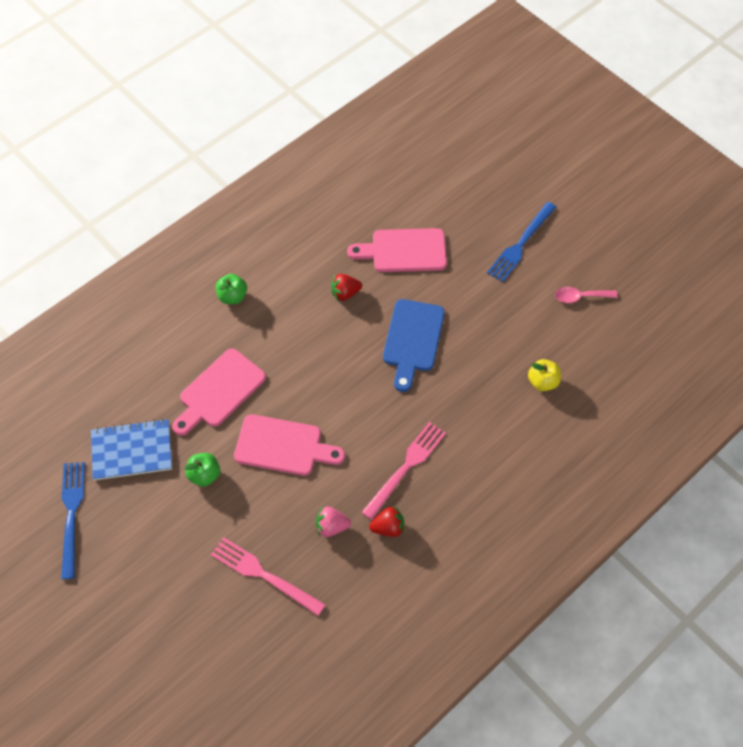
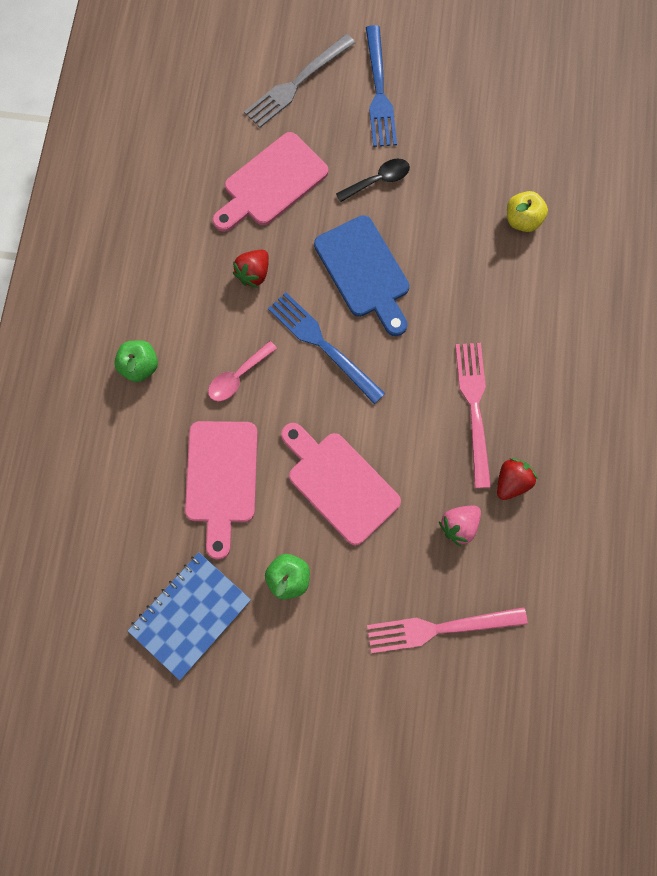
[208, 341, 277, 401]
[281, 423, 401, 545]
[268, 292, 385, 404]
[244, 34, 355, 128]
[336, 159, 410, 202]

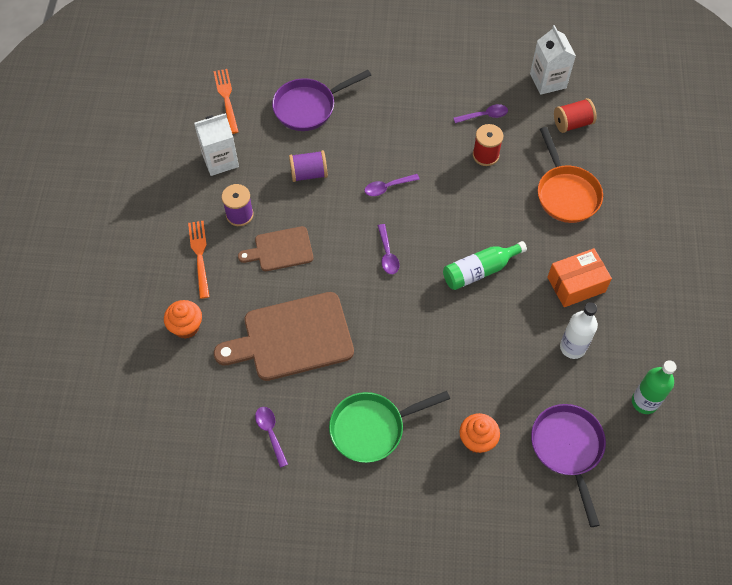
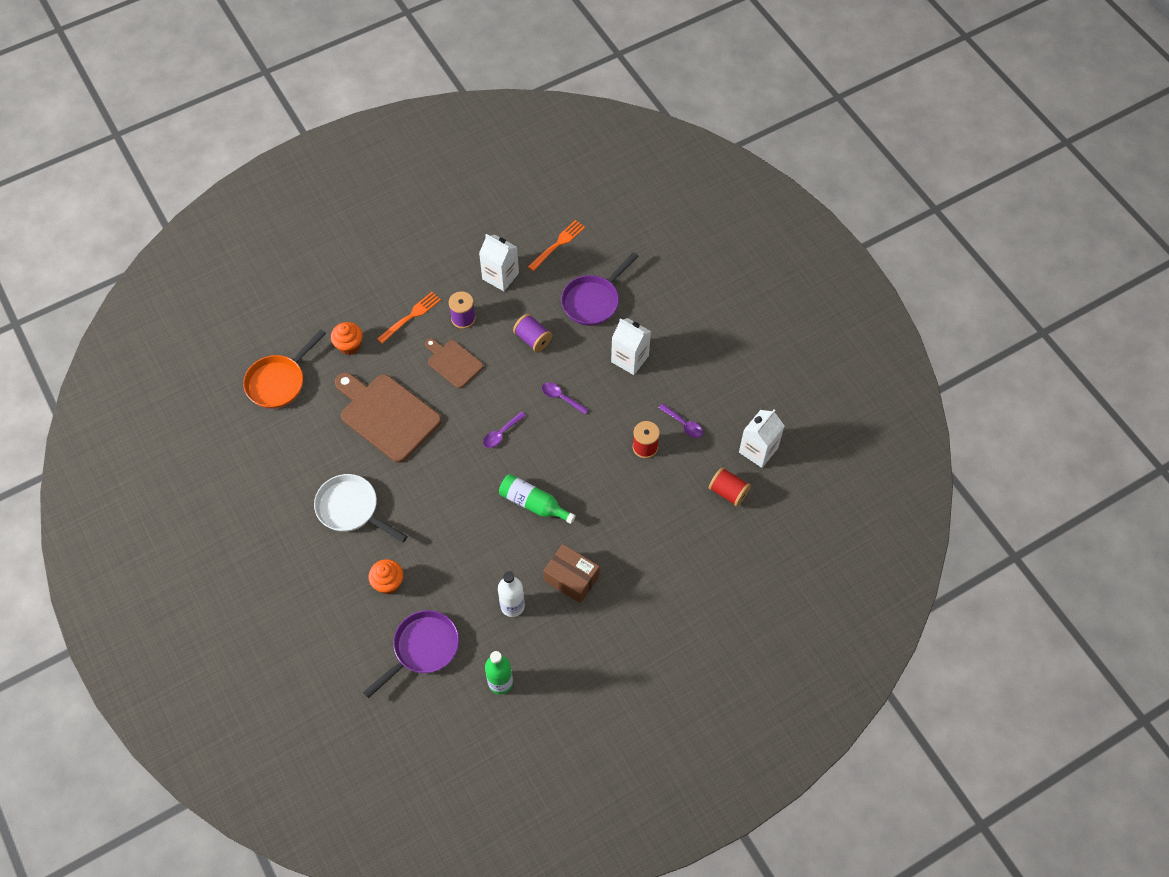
[561, 252, 638, 326]
[243, 329, 326, 409]
[543, 544, 600, 603]
[314, 474, 408, 542]
[255, 407, 288, 468] (first image)
[611, 318, 651, 375]

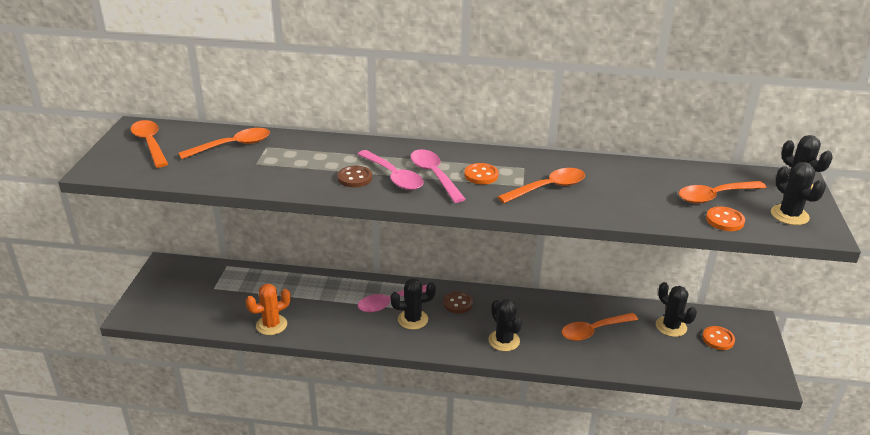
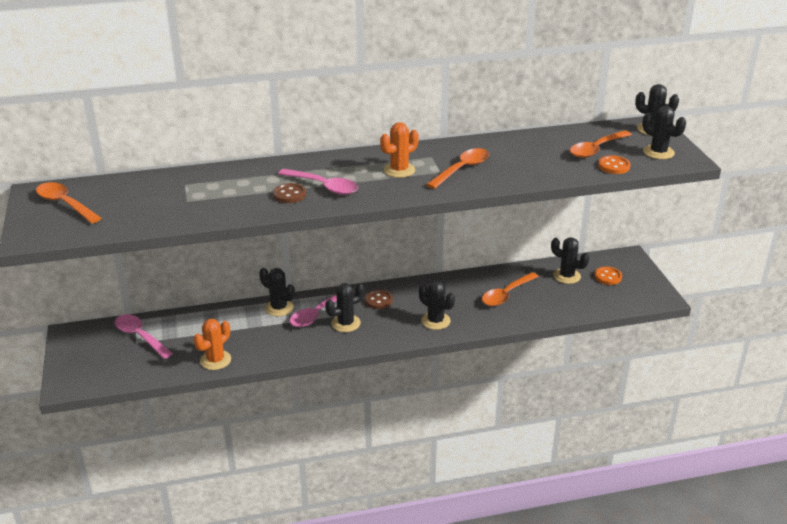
[178, 128, 270, 159] (first image)
[115, 314, 173, 359]
[380, 122, 419, 178]
[259, 268, 295, 316]

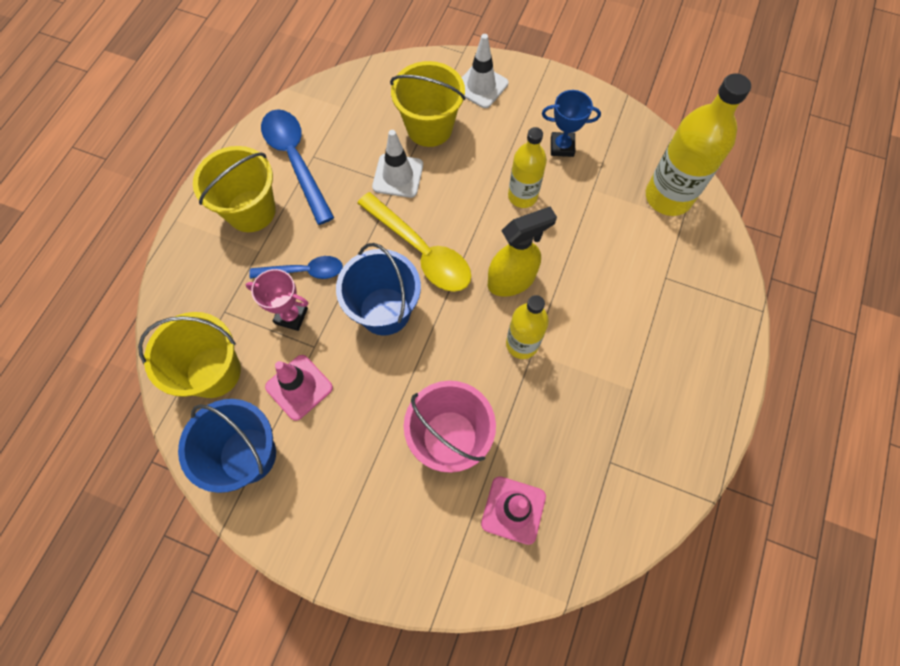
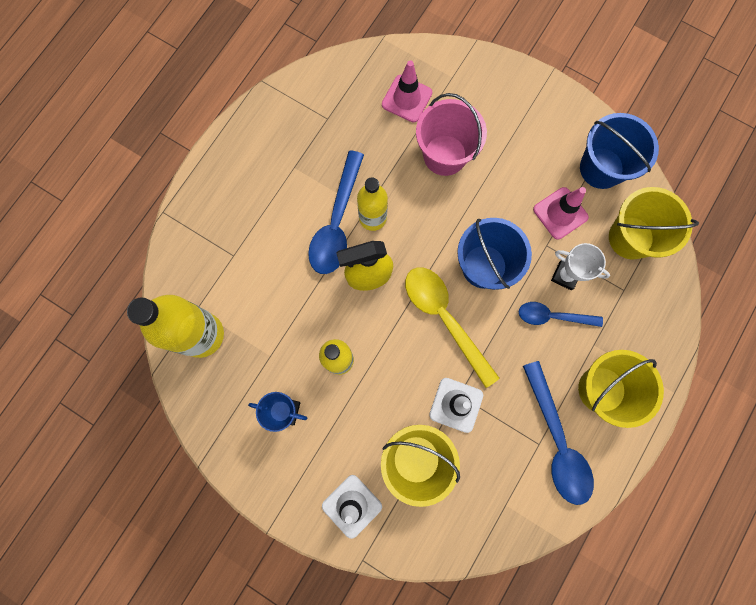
[551, 243, 610, 290]
[308, 150, 364, 274]

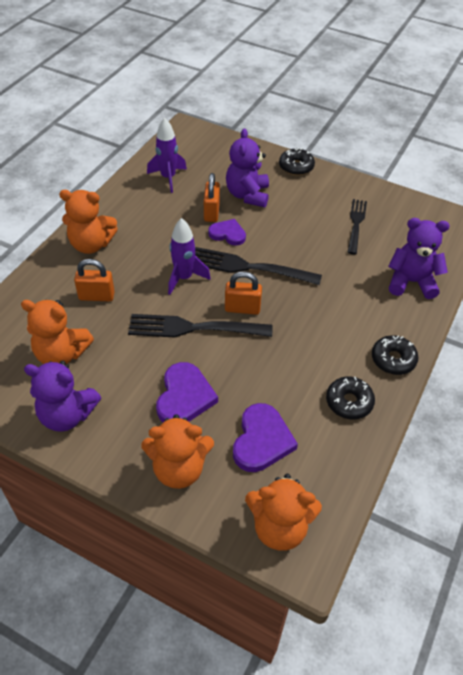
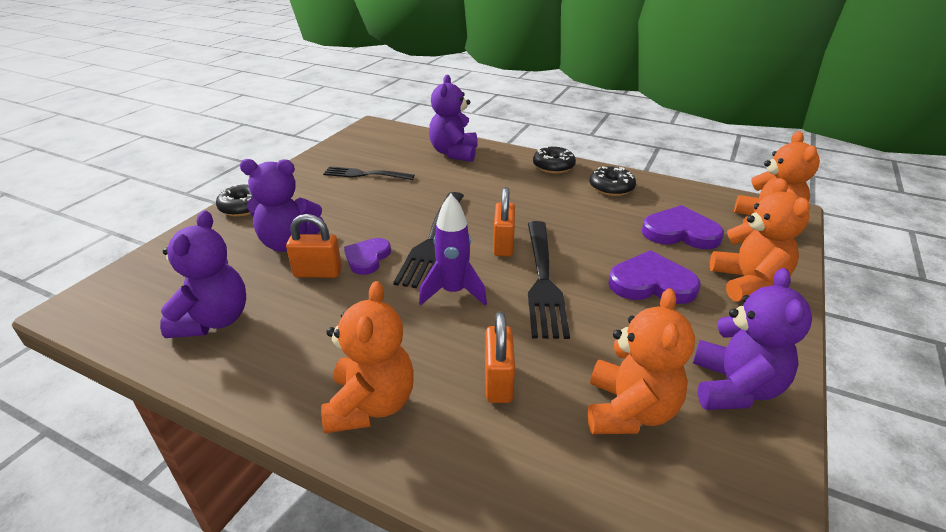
[160, 210, 246, 338]

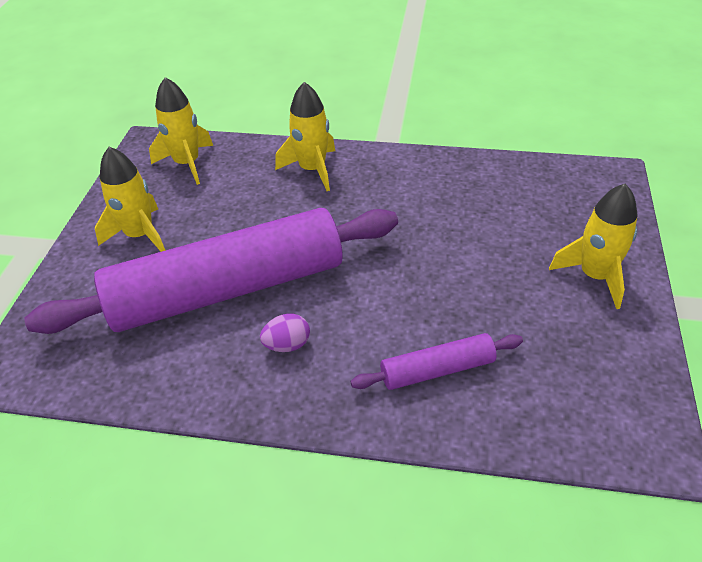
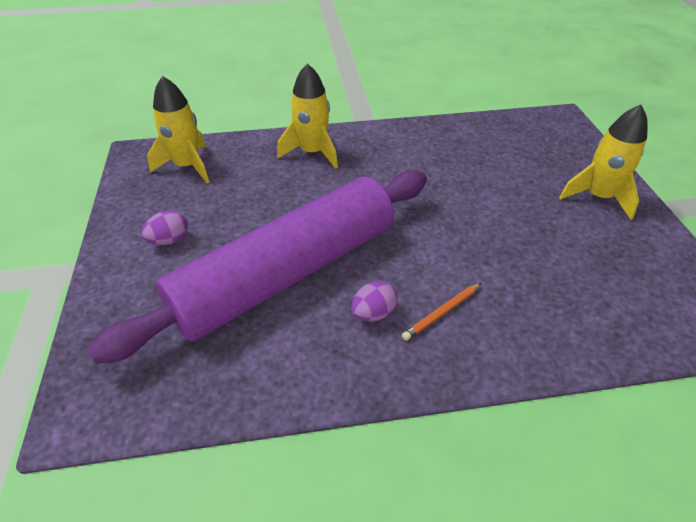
[142, 210, 188, 245]
[350, 333, 523, 390] (first image)
[402, 283, 481, 341]

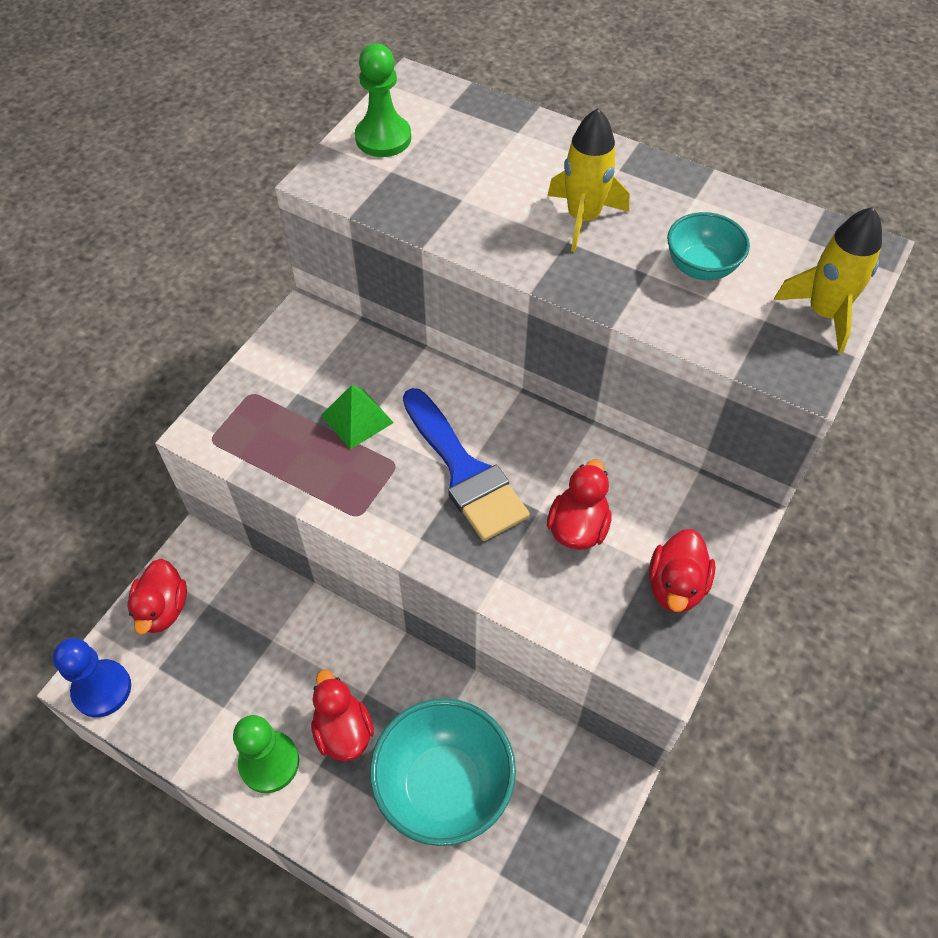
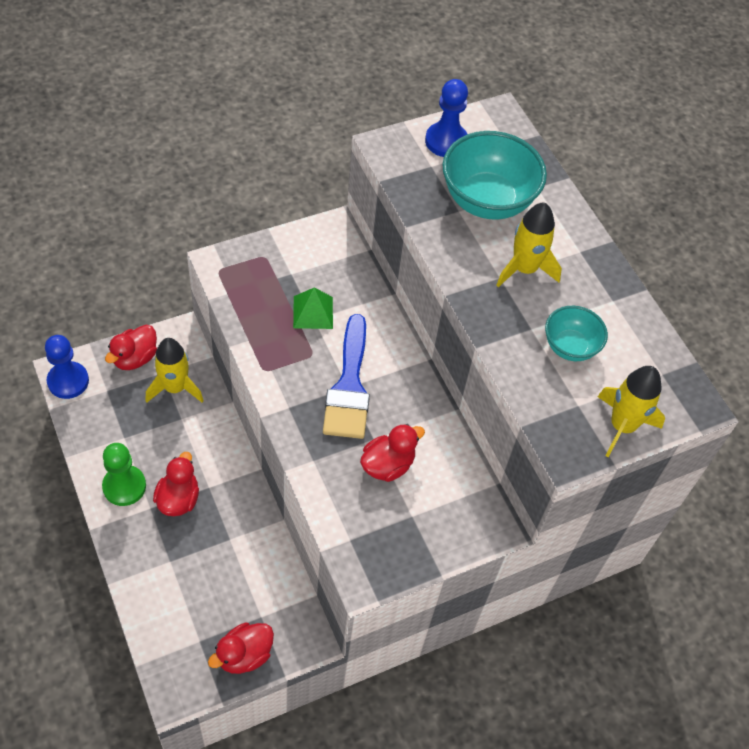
[425, 79, 468, 157]
[208, 622, 274, 674]
[442, 131, 547, 219]
[146, 338, 204, 403]

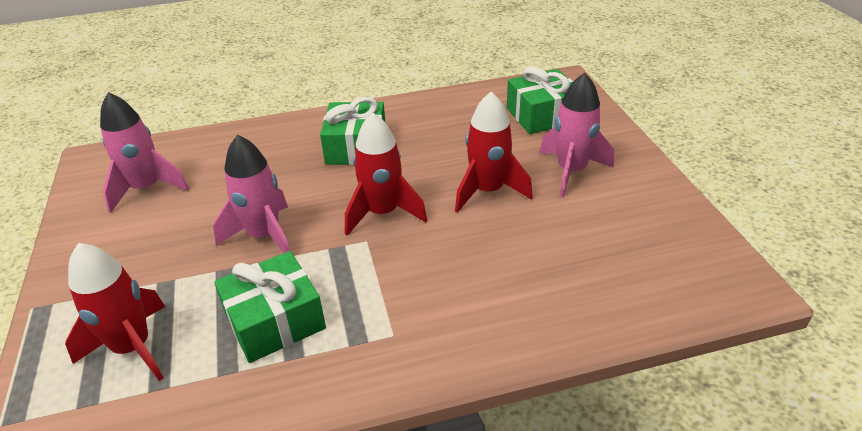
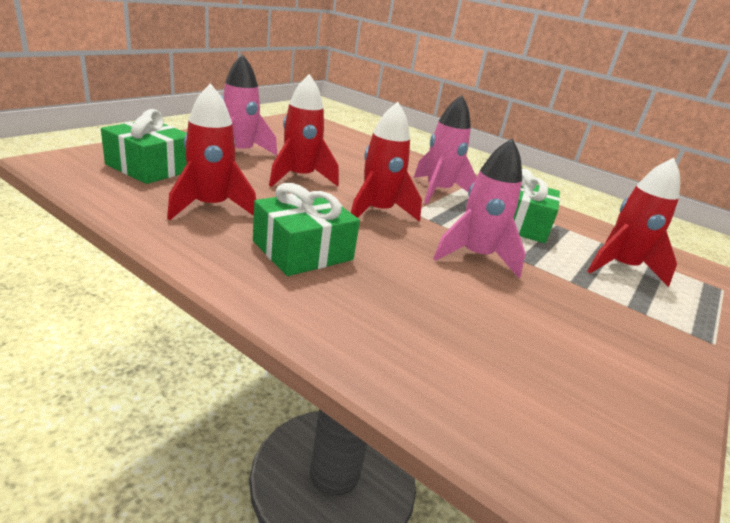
[414, 95, 477, 204]
[167, 83, 256, 220]

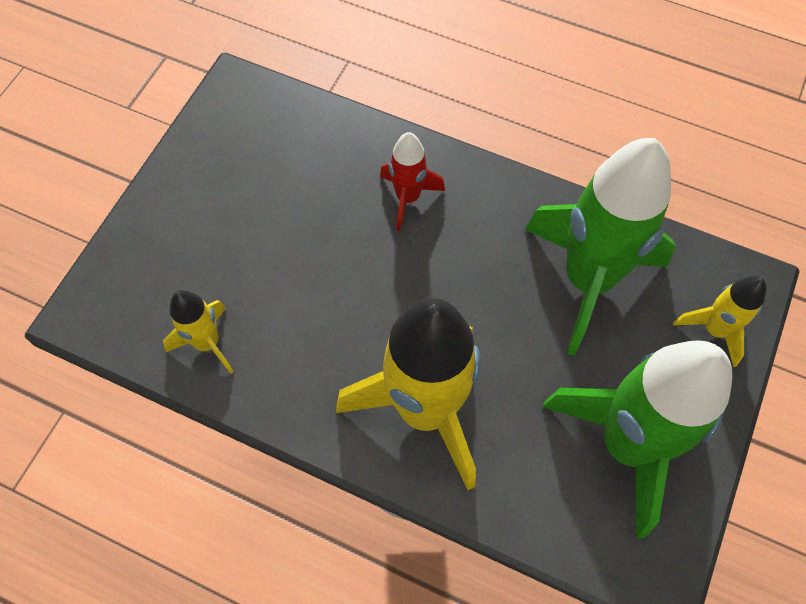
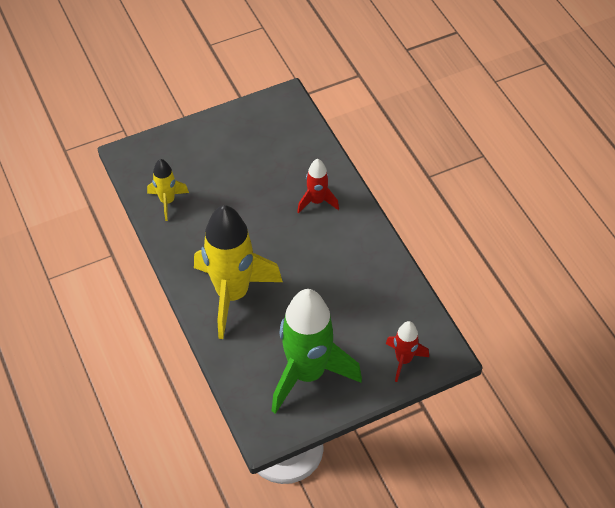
[525, 138, 676, 356] (first image)
[386, 321, 429, 382]

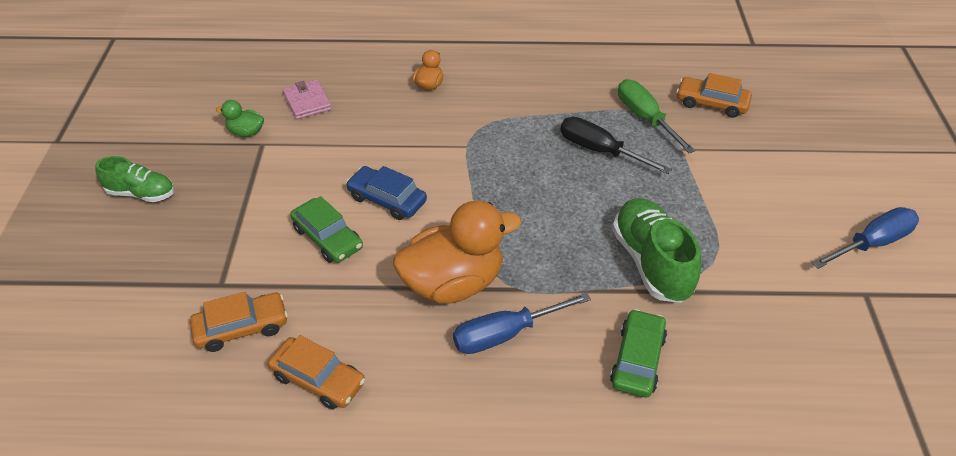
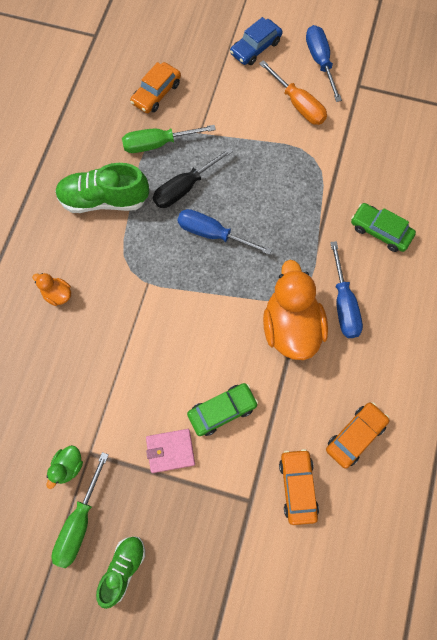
[146, 429, 195, 473]
[230, 17, 283, 65]
[55, 163, 149, 213]
[259, 60, 327, 125]
[177, 209, 272, 255]
[51, 452, 109, 568]

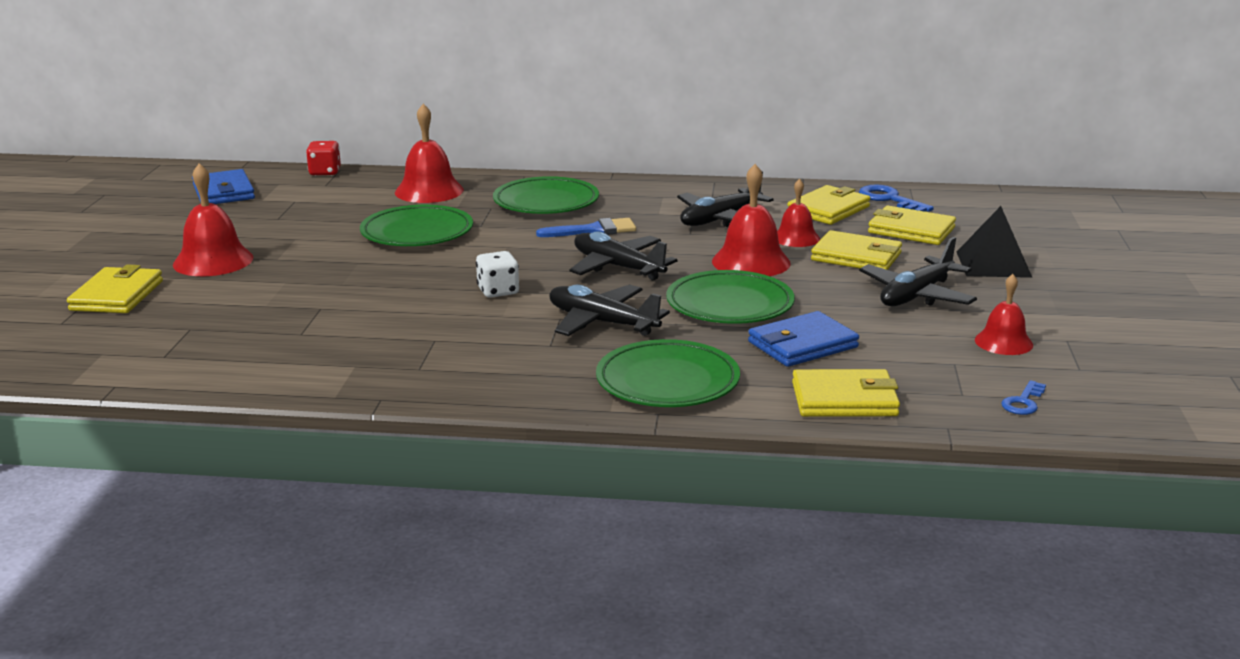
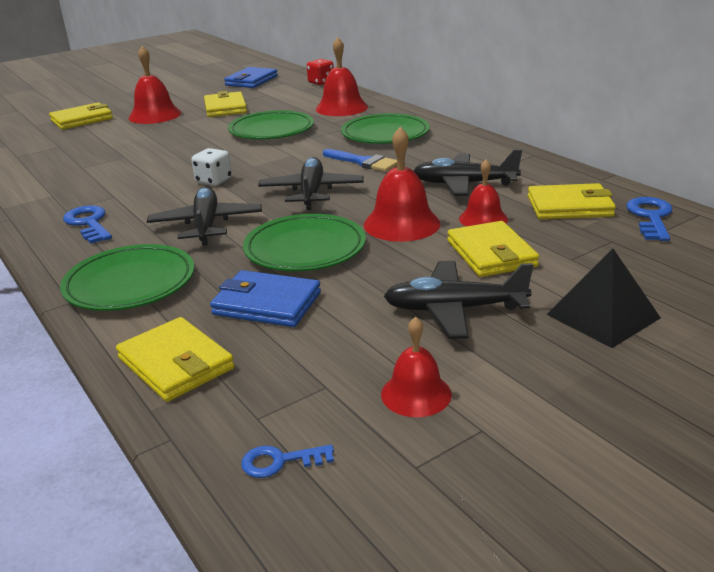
[204, 91, 247, 117]
[63, 205, 112, 244]

